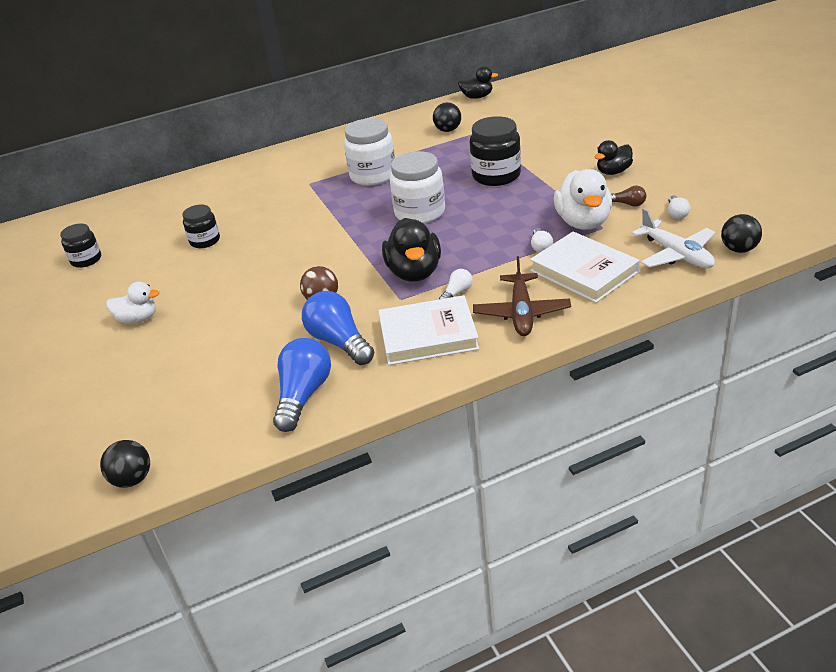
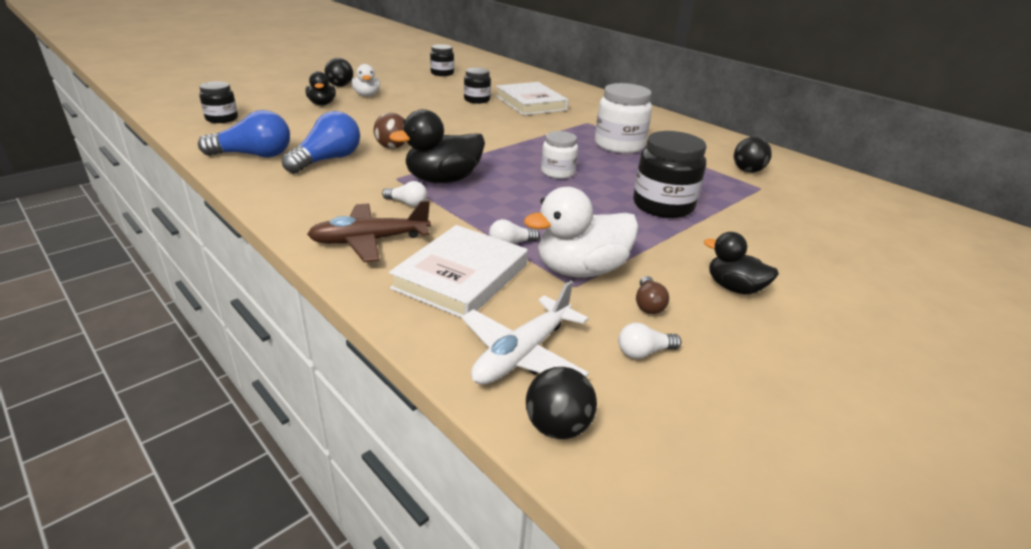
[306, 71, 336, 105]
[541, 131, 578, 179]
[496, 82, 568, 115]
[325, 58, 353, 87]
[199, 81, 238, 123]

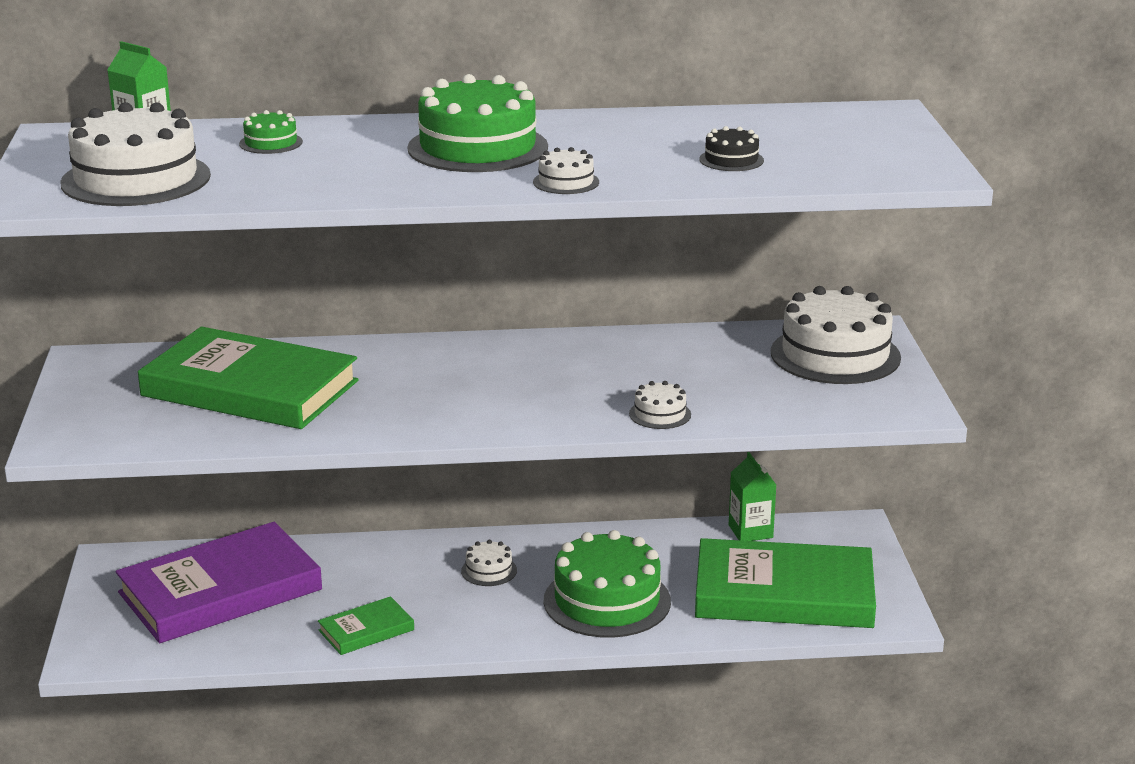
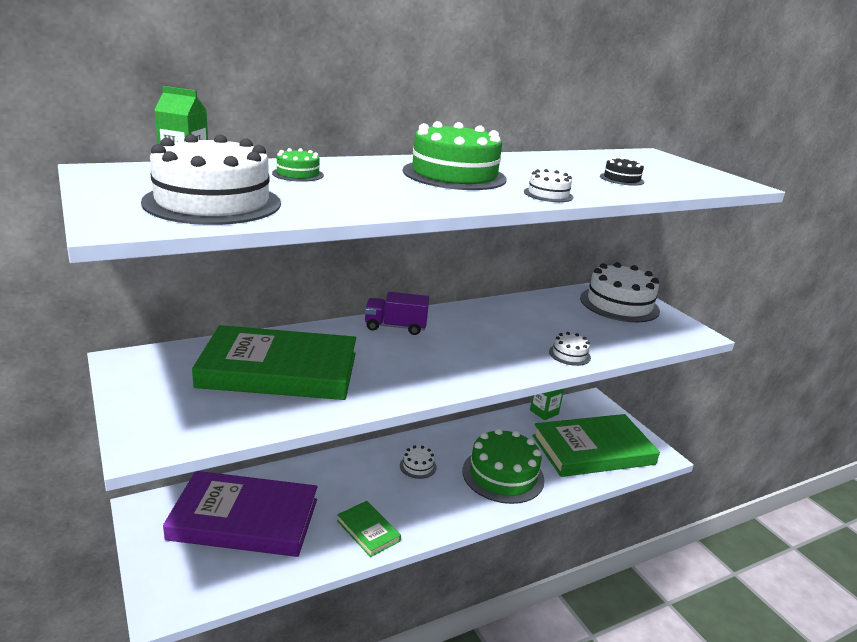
[163, 471, 318, 557]
[337, 501, 401, 557]
[365, 292, 429, 335]

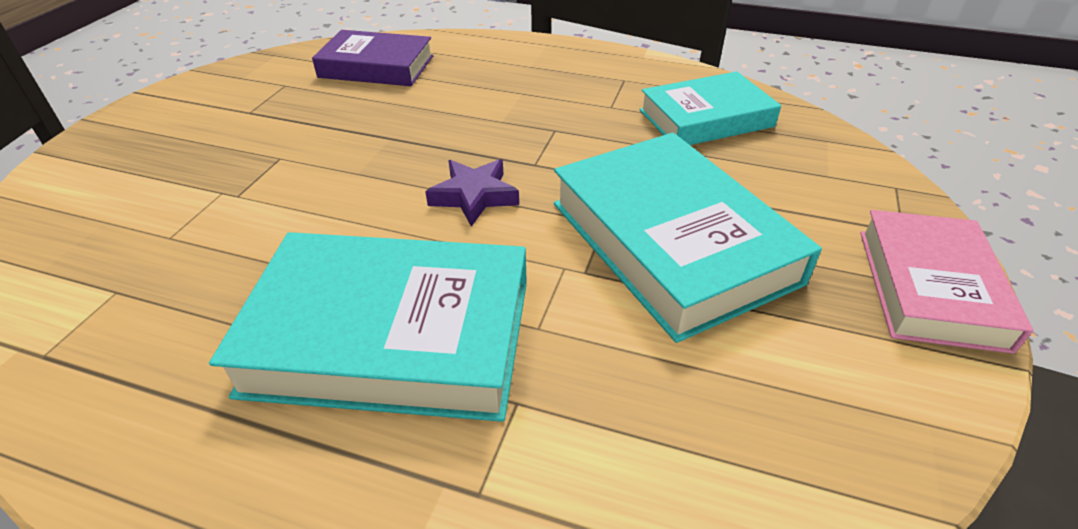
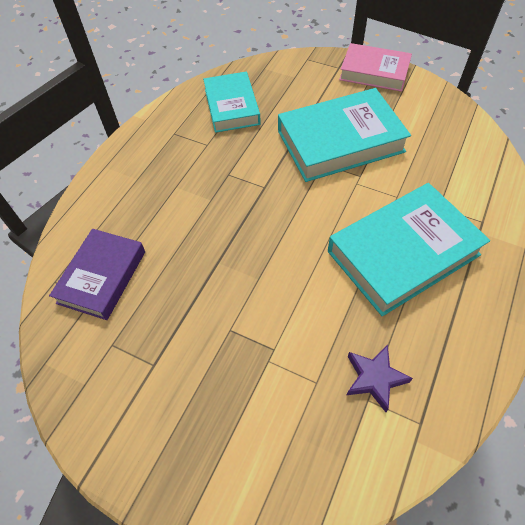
[347, 345, 413, 412]
[328, 183, 490, 316]

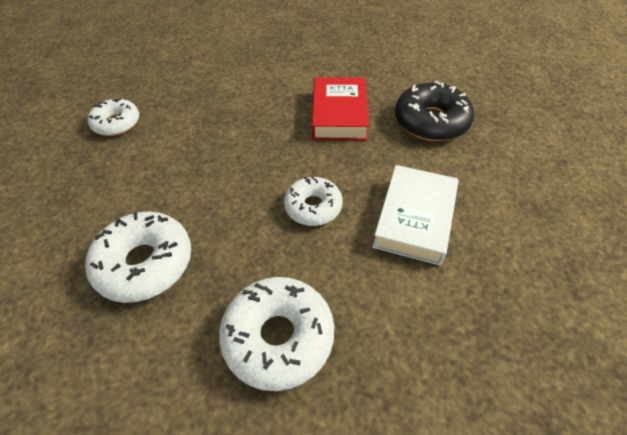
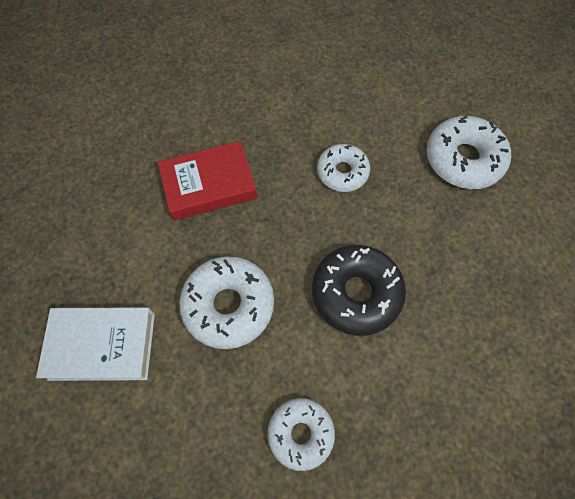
[312, 245, 406, 336]
[36, 307, 155, 381]
[179, 256, 274, 349]

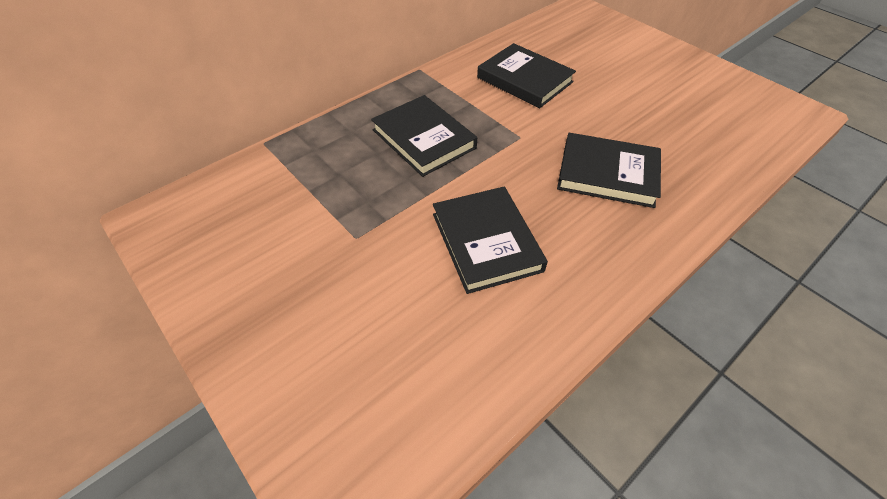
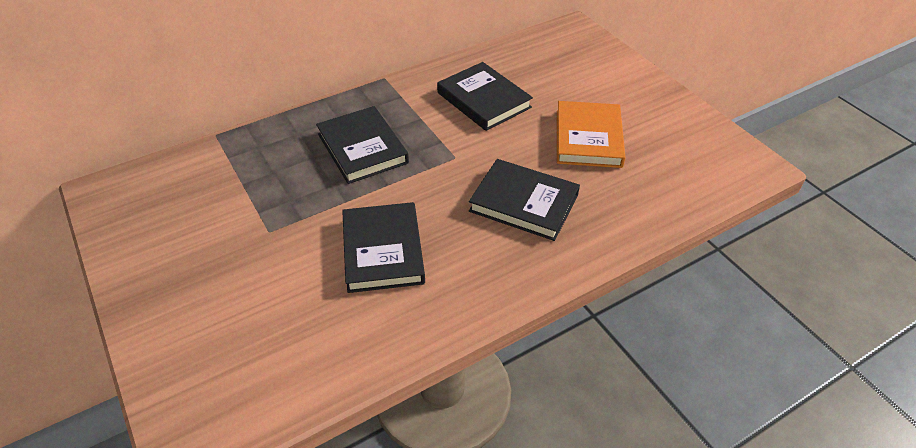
[557, 101, 626, 168]

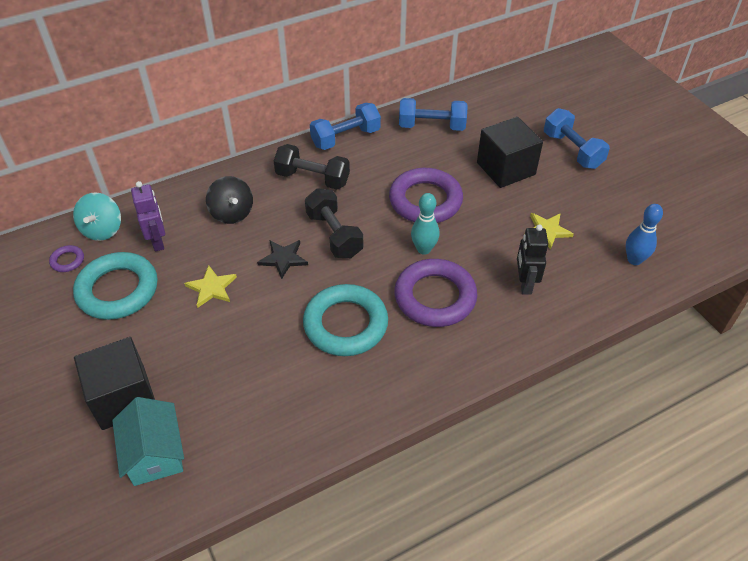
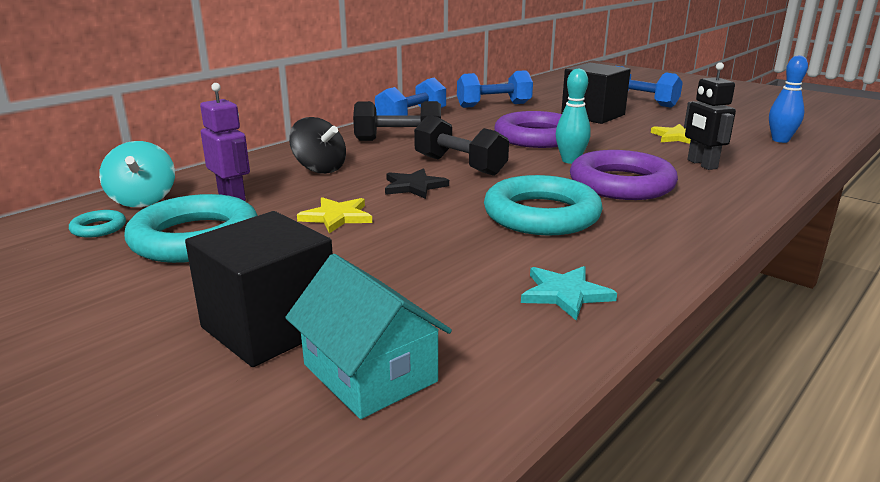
[69, 210, 126, 238]
[521, 266, 617, 321]

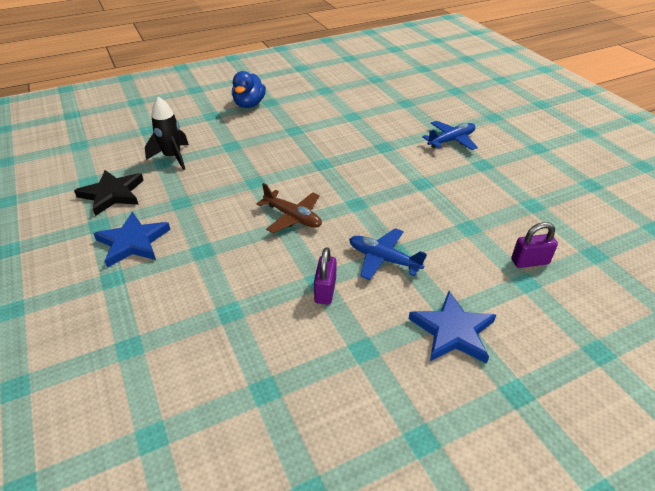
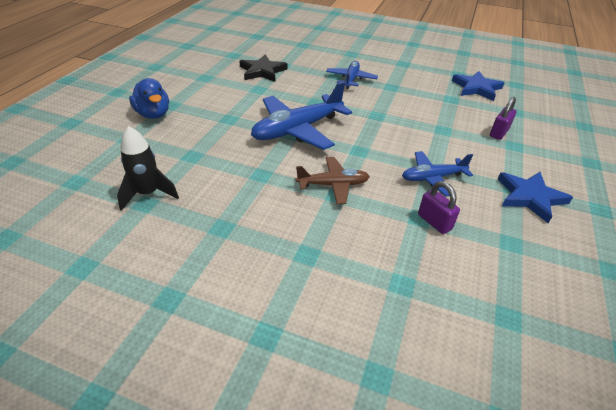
[239, 55, 288, 82]
[452, 71, 504, 101]
[251, 81, 352, 150]

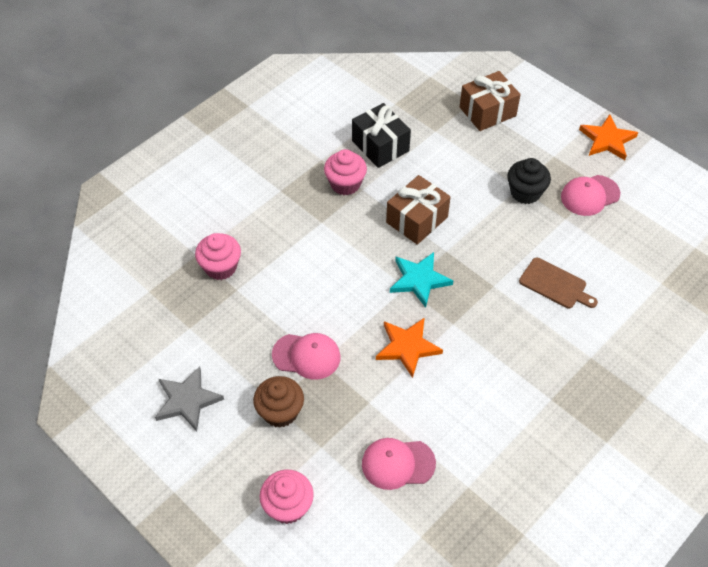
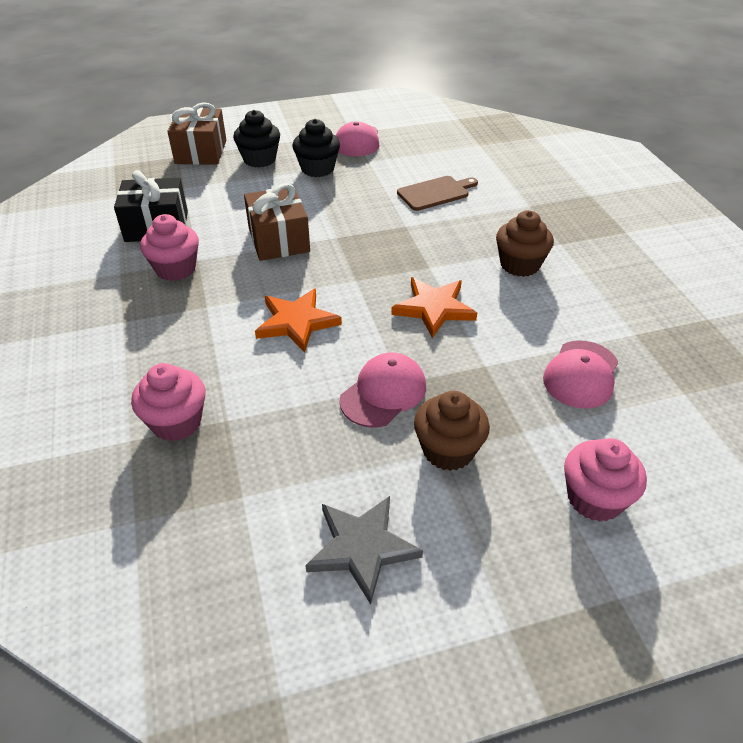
[255, 288, 342, 353]
[390, 252, 454, 308] (first image)
[233, 110, 280, 168]
[496, 210, 554, 277]

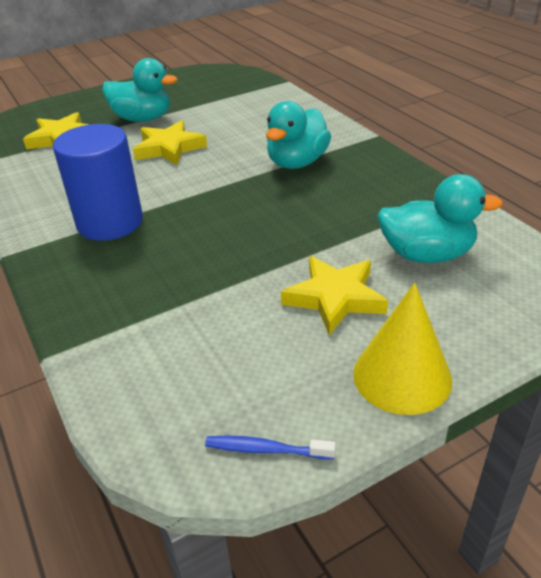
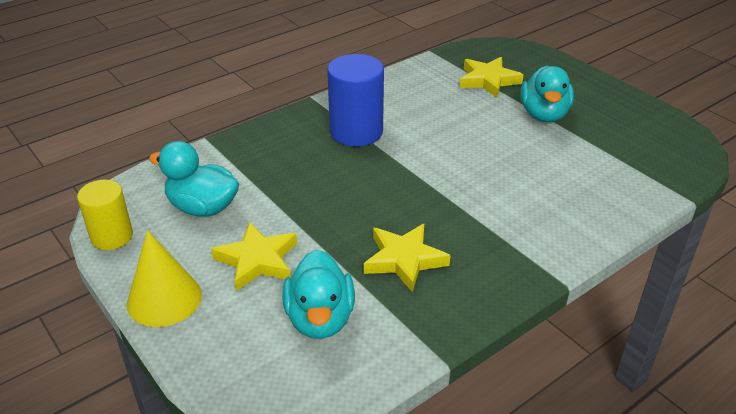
[149, 141, 239, 217]
[364, 224, 451, 292]
[77, 180, 133, 250]

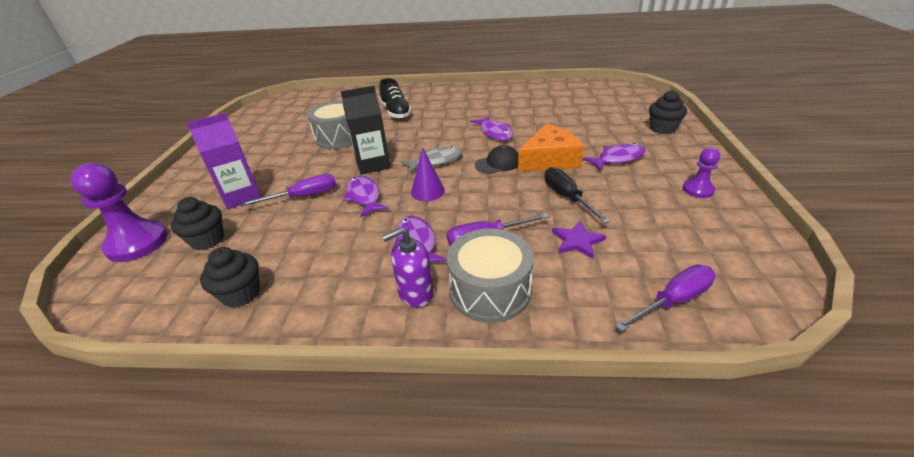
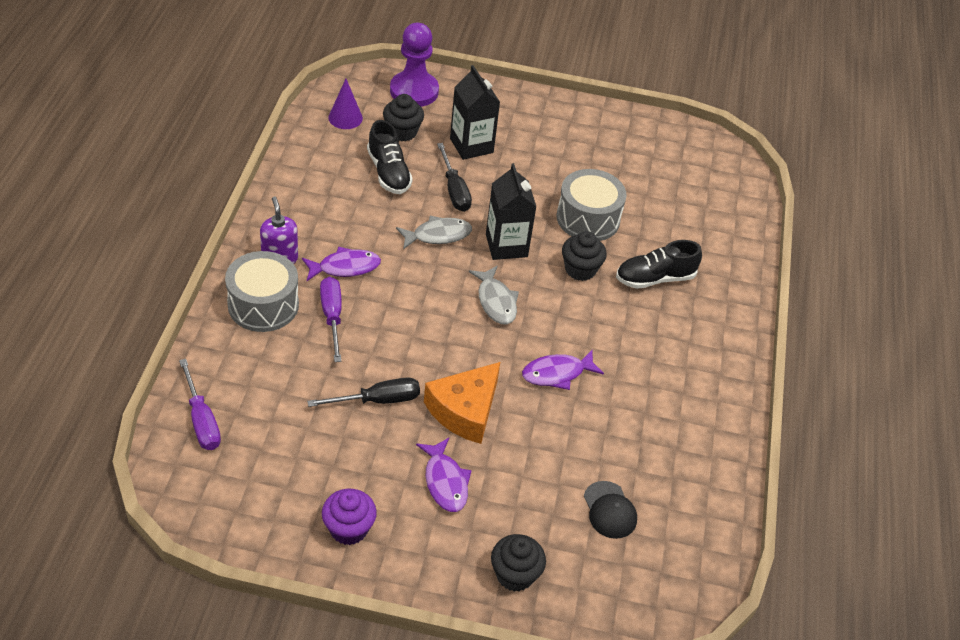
[450, 65, 500, 160]
[424, 362, 500, 444]
[584, 481, 637, 539]
[328, 79, 363, 129]
[322, 489, 377, 545]
[437, 143, 472, 212]
[396, 216, 472, 249]
[552, 220, 606, 259] (first image)
[562, 231, 607, 281]
[367, 120, 413, 194]

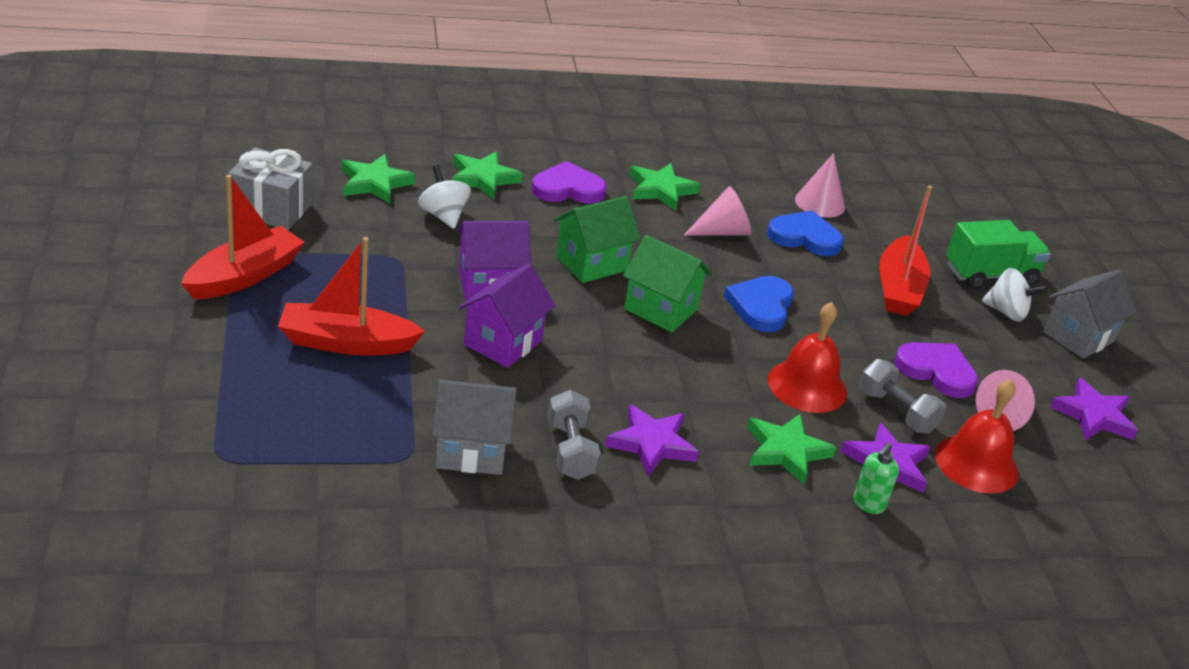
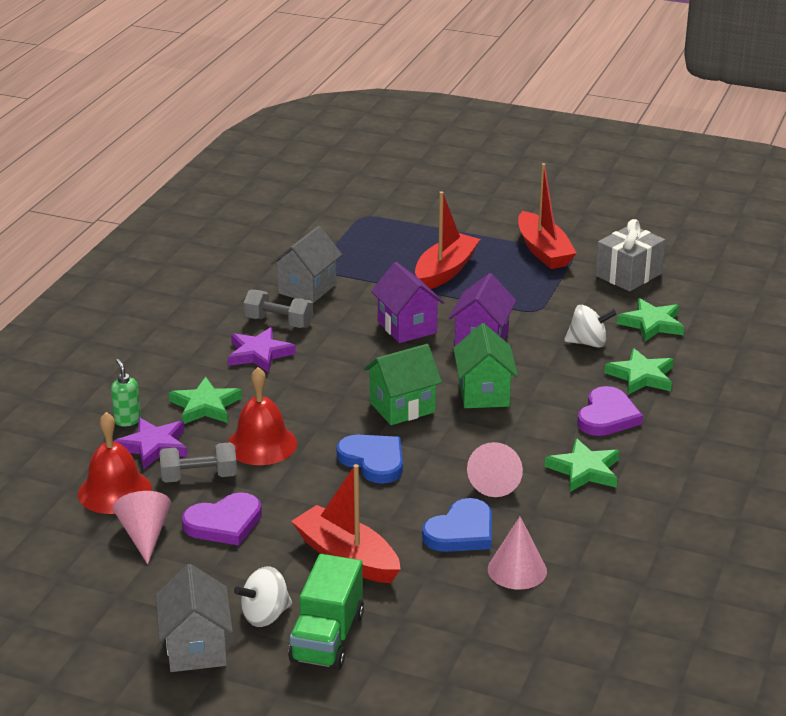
[1050, 378, 1138, 441] (first image)

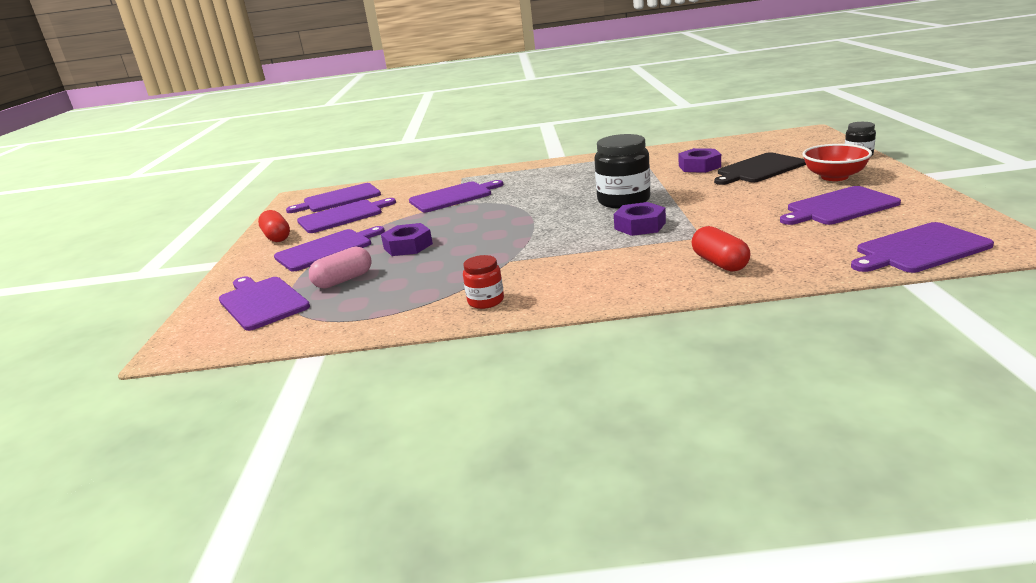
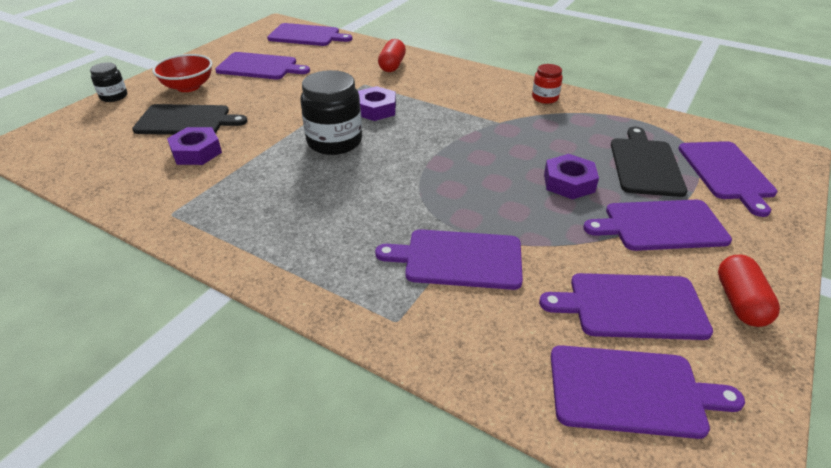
[611, 127, 687, 197]

